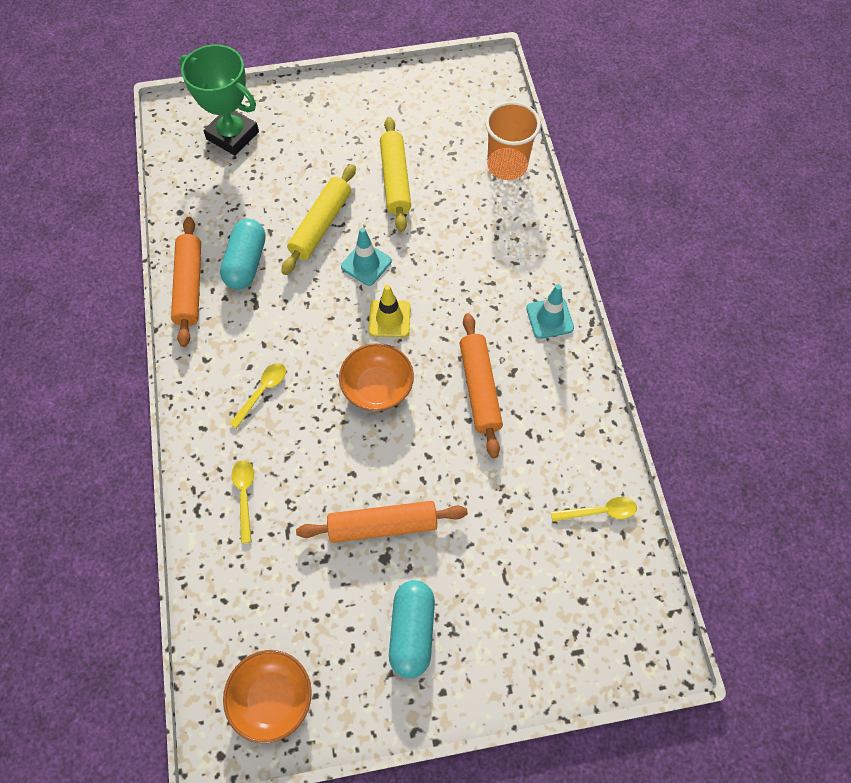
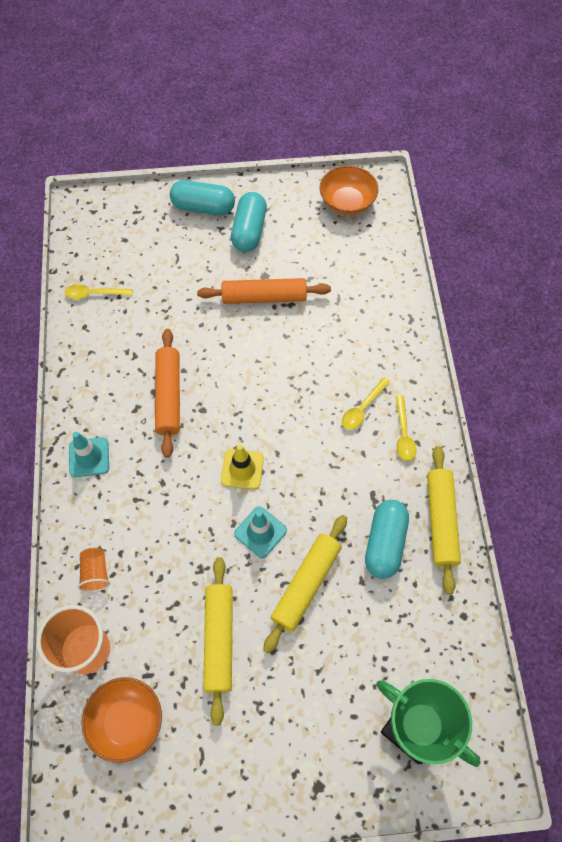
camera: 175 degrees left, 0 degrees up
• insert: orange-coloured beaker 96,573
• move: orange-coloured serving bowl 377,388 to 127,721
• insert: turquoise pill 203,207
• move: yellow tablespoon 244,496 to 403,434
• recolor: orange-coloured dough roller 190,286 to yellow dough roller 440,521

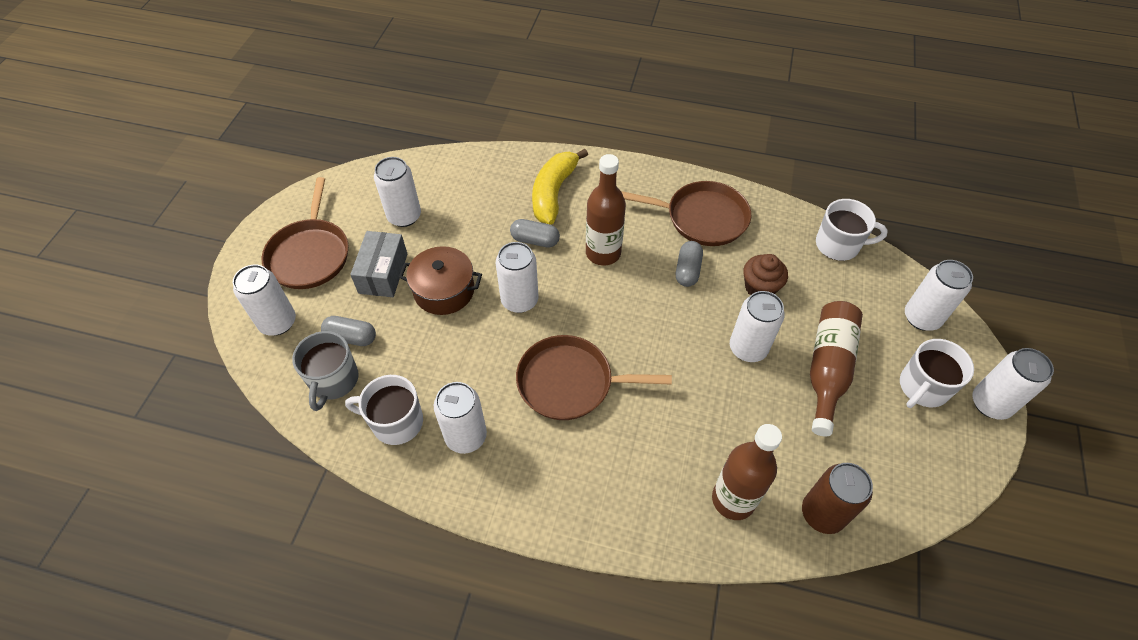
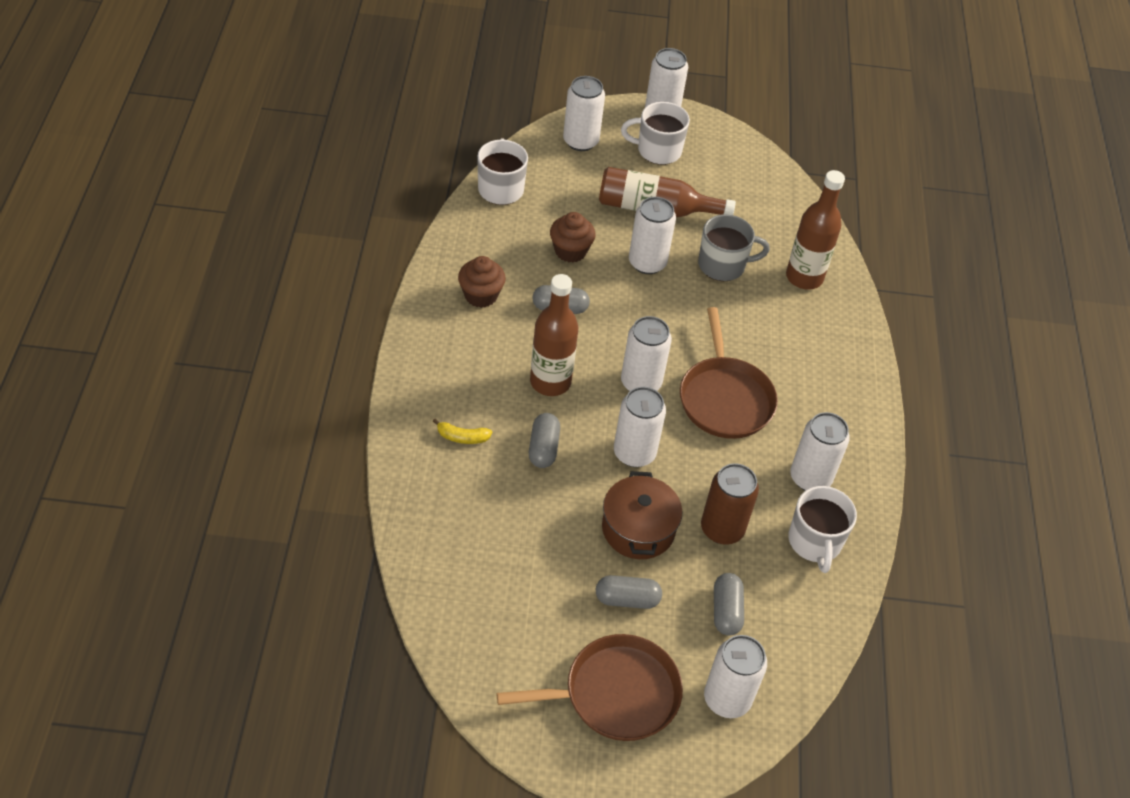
camera: 105 degrees left, 5 degrees down
• resize: yellow toy banana 553,193 = 462,437 x0.45
• replace: russet frying pan 702,218 to russet muffin 481,295
• replace: grey package 383,273 to grey pill 627,599
• rotate: white tea mug 922,387 = 657,150 150 degrees clockwise
• move: white tin 404,216 to 641,382
• move: grey tea mug 333,381 to 723,265
• move: russet tin 822,513 to 722,529

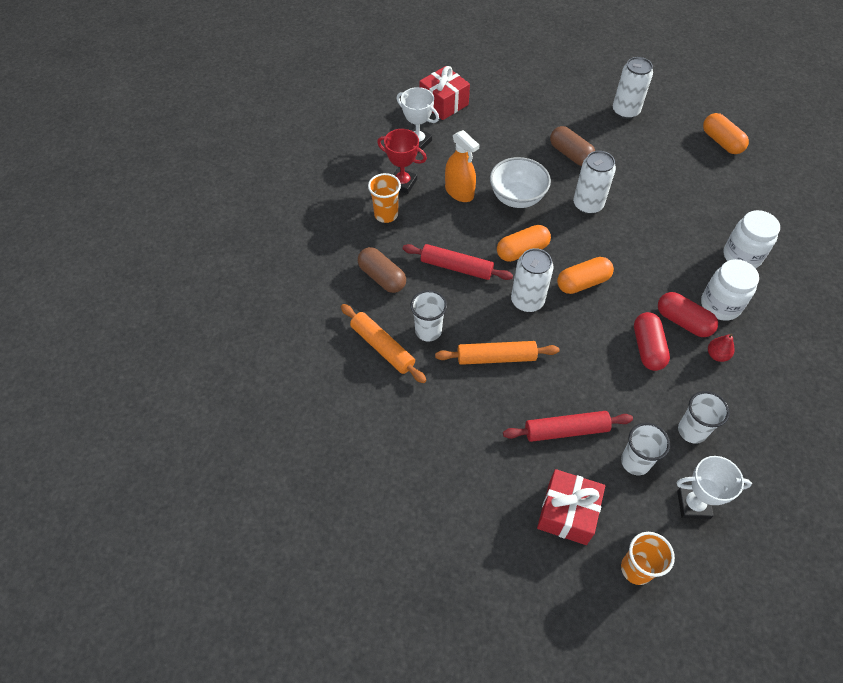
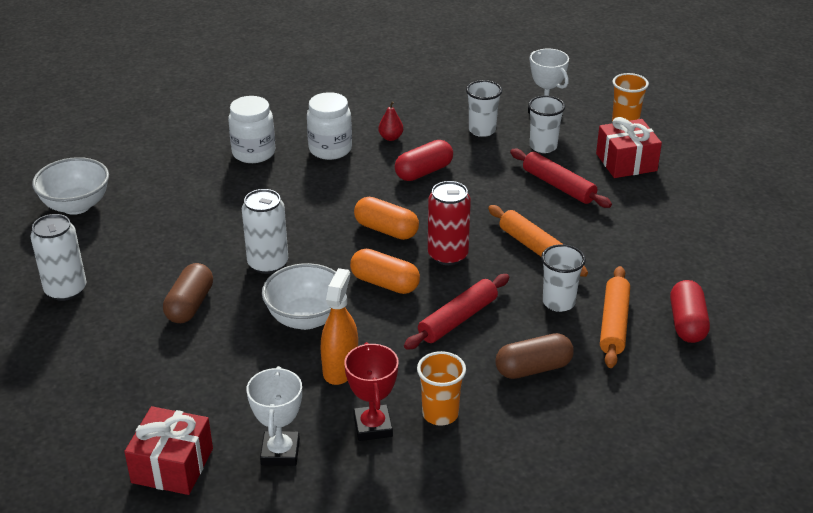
camera: 125 degrees left, 20 degrees down
• replace: orange-coloured pill 721,142 to white serving bowl 76,205
• rotate: scarlet dough roller 456,267 = 458,319 60 degrees clockwise
• recolor: white tin 527,301 to scarlet tin 448,255
• rotate: russet pill 382,277 = 533,368 60 degrees clockwise
• move: scarlet pill 683,321 to 687,323

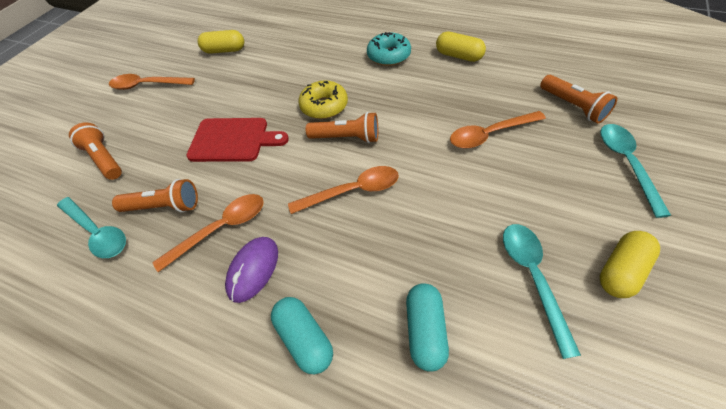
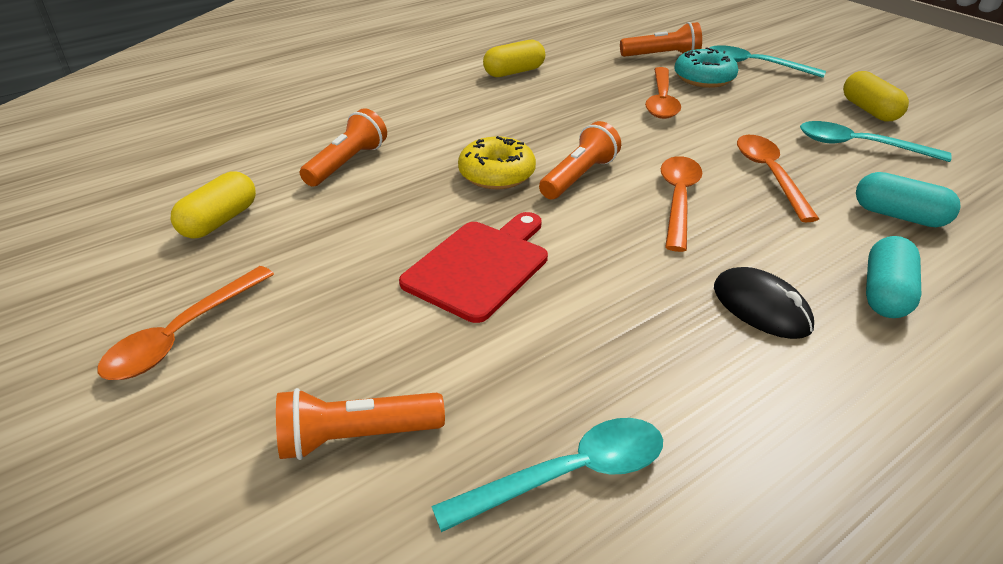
camera: 65 degrees left, 15 degrees down
• move: orange-coloured flashlight 164,206 to 347,163
• move: turquoise donut 389,56 to 704,78
• recolor: violet computer mouse 253,270 to black computer mouse 761,307
• move: orange-coloured tablespoon 221,229 to 770,175
• rotate: turquoise pill 304,339 = 885,293 60 degrees counterclockwise

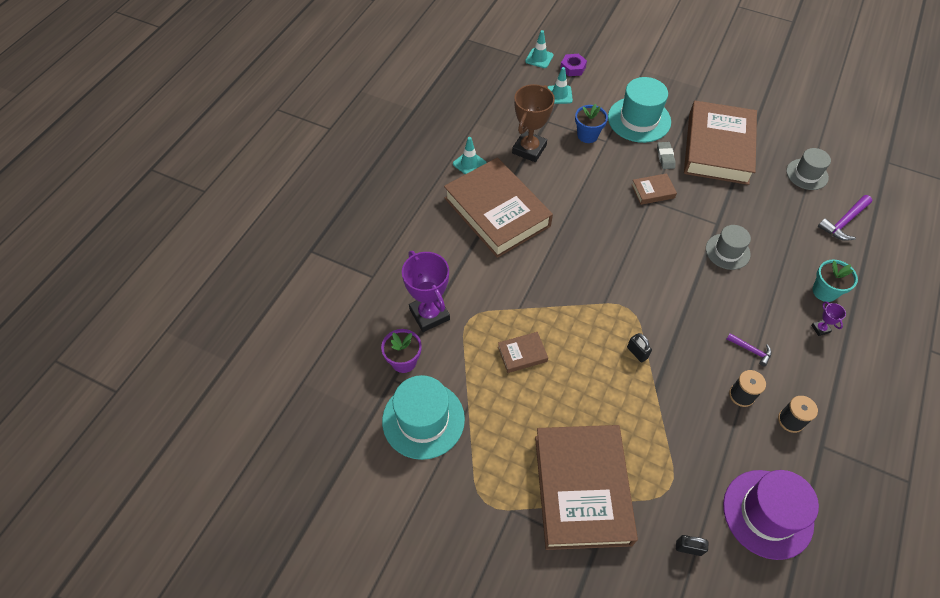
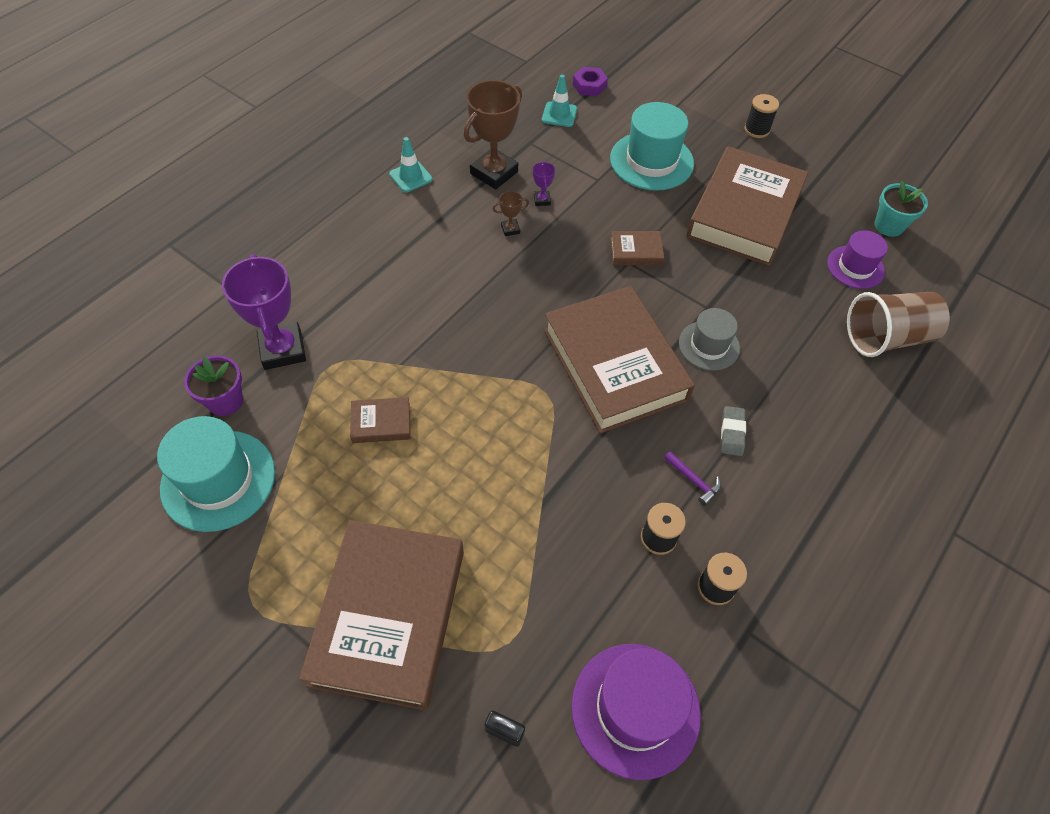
camera: 10 degrees right, 0 degrees up
• insert: russet award cup 510,229
• move: violet award cup 820,329 to 542,200
• move: russet hardback 497,212 to 614,364
• move: grey pencil eraser 665,157 to 732,433
• insert: black spool 756,130
• recolor: grey top hat 807,174 to violet top hat 855,267
• replace: violet hammer 844,222 to russet beaker 886,337
• move: turquoise potted plant 824,291 to 889,226
• delete: turquoise safety cone 539,58
• delete: royal blue potted plant 587,135
• delete: black padlock 637,353

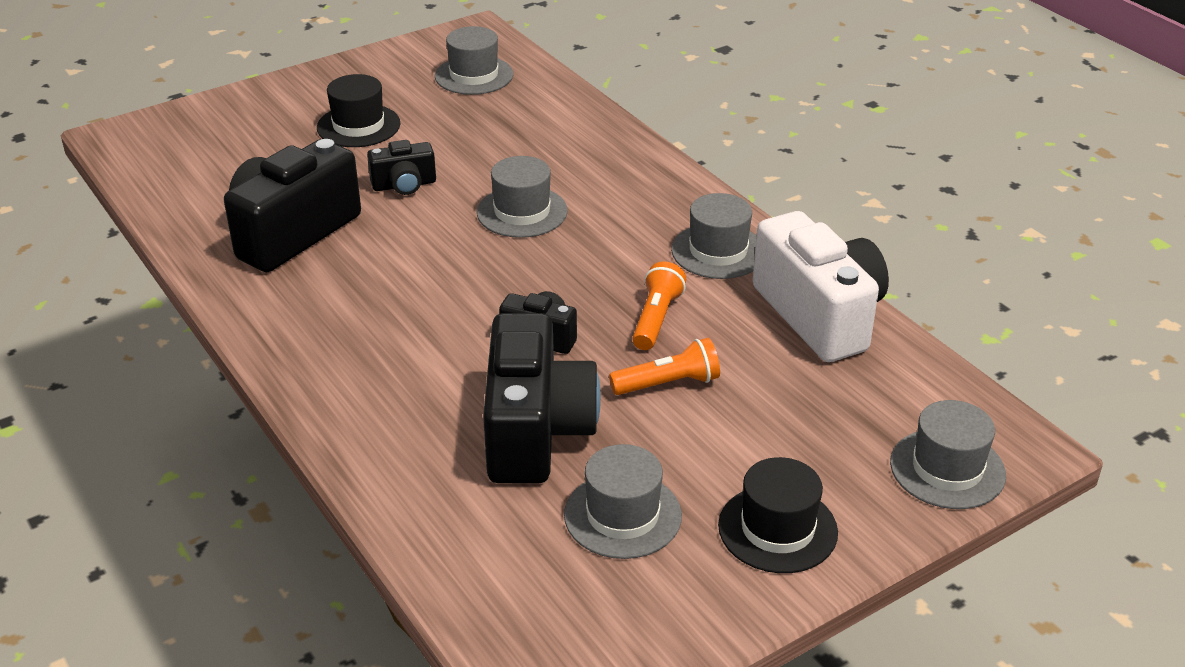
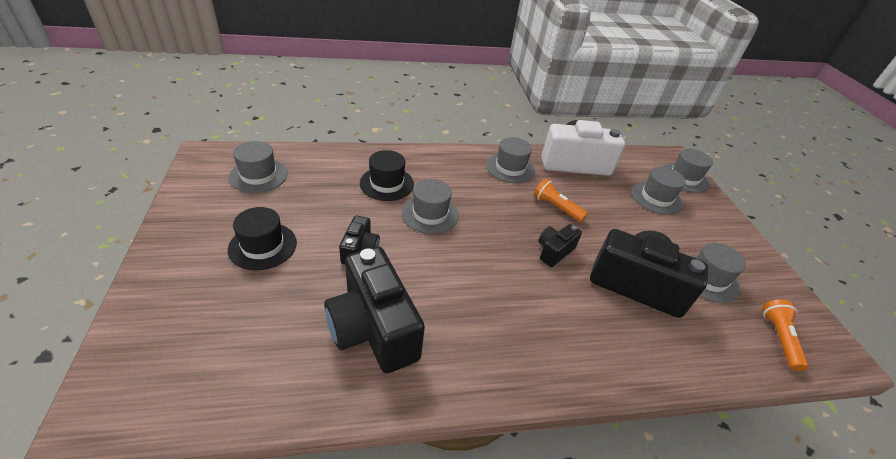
camera: 70 degrees left, 5 degrees up
• move: black top hat 777,529 to 387,183
• insert: grey top hat 656,198
• move: orange-coloured flashlight 668,384 to 779,338

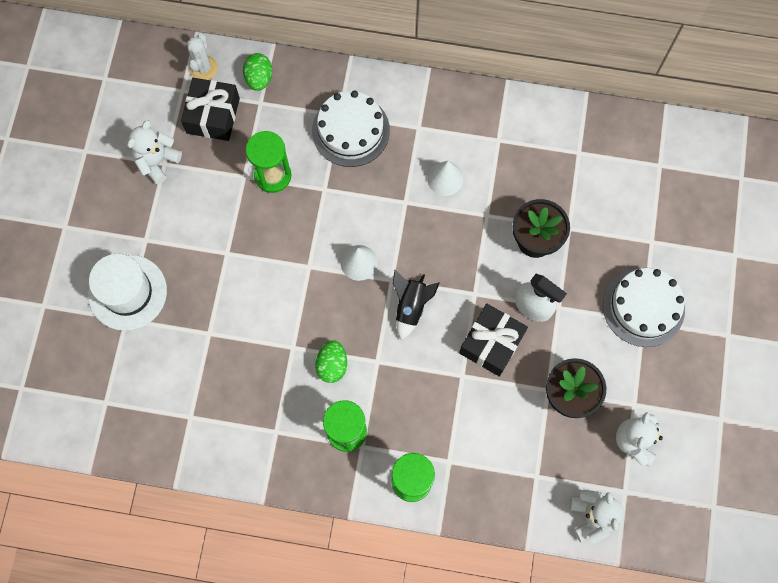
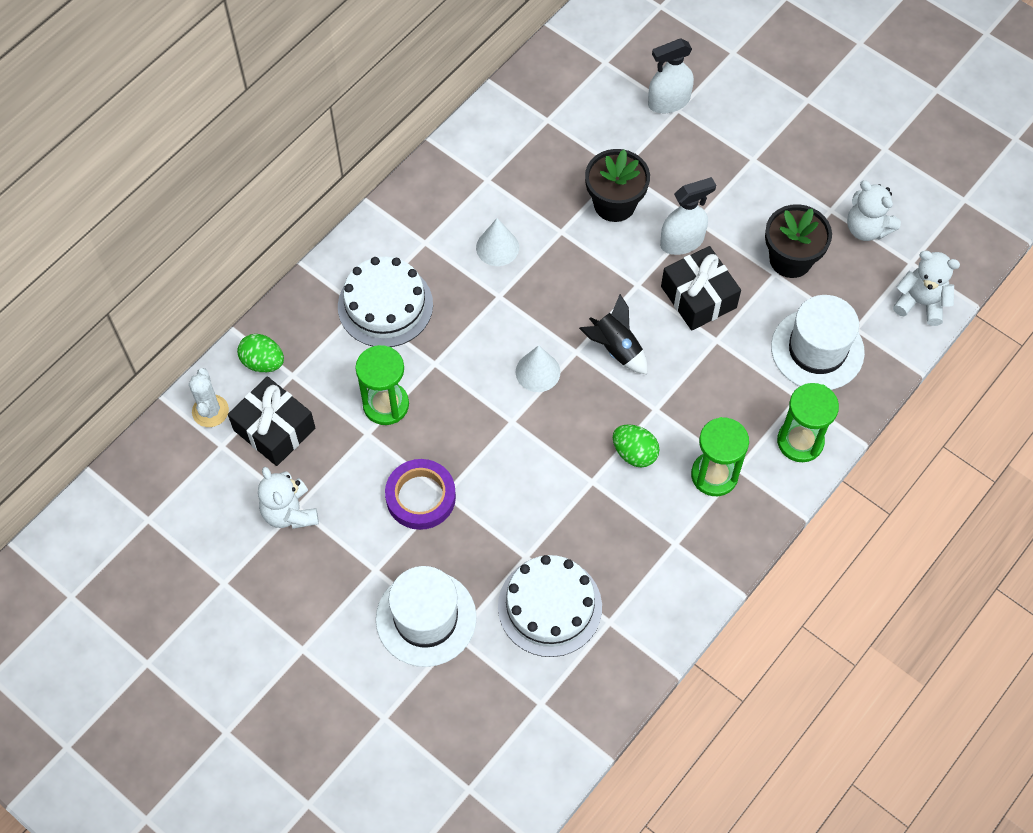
camera: 60 degrees left, 10 degrees down
• rotate: white cactus 203,68 = 210,411 45 degrees clockwise
• insert: violet tape 420,497
• move: white gateau 643,307 to 549,606
• insert: white spray cleaner 668,102
• insert: white top hat 817,349

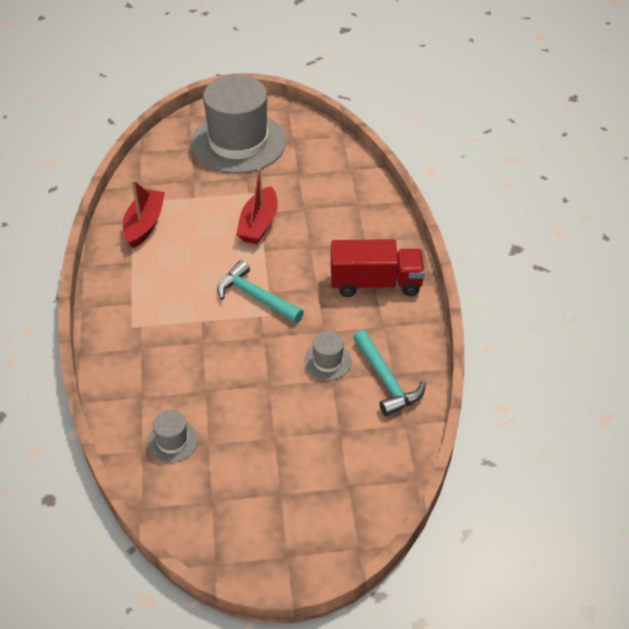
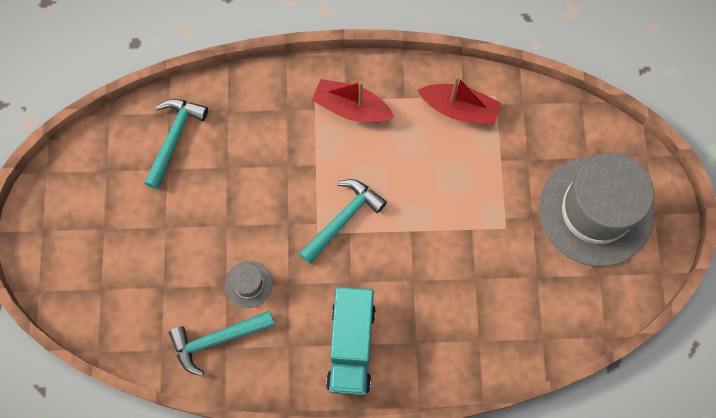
camera: 95 degrees right, 25 degrees up
• replace: grey top hat 172,441 to turquoise hammer 174,138
• move: scarlet sailboat 259,224 to 351,108
• recolor: scarlet truck 375,283 to turquoise truck 351,346

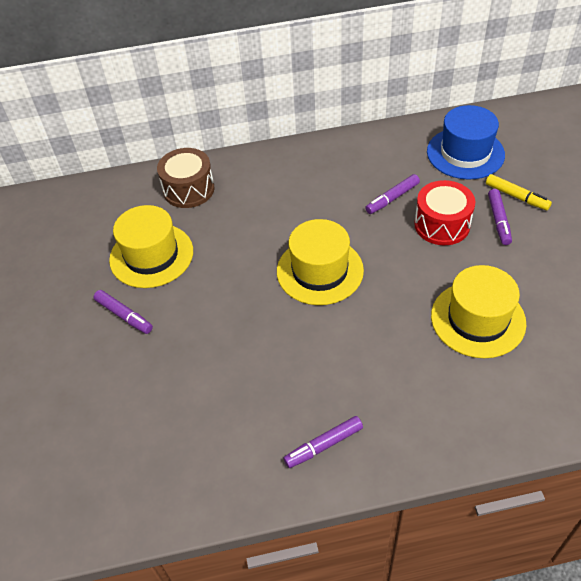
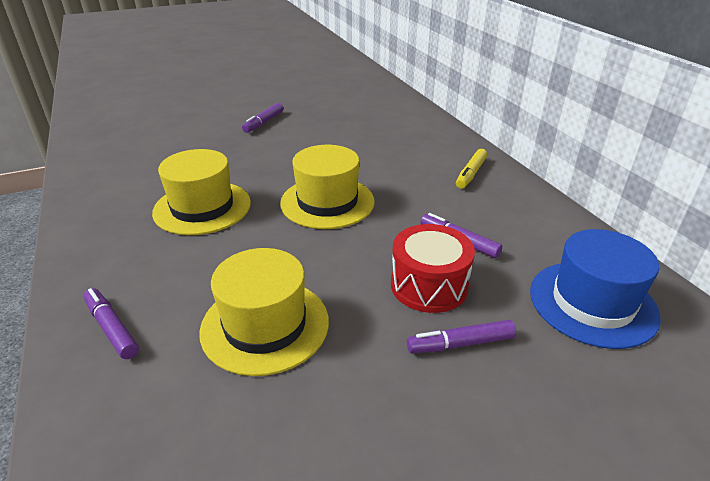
camera: 75 degrees right, 15 degrees down
• move: violet marker 323,445 to 112,328
• move: yellow top hat 151,255 to 202,207
• move: yellow marker 516,196 to 470,174
• delete: russet snare drum 189,189

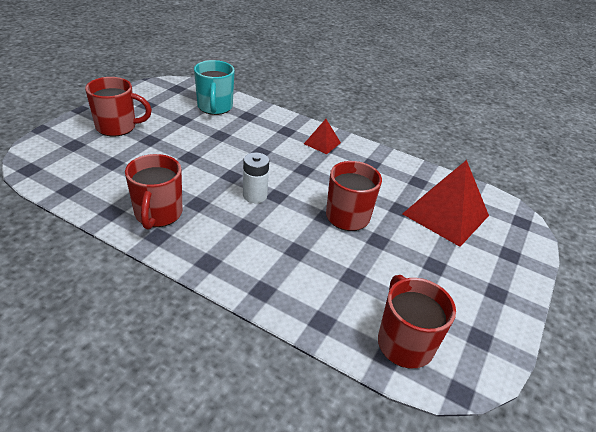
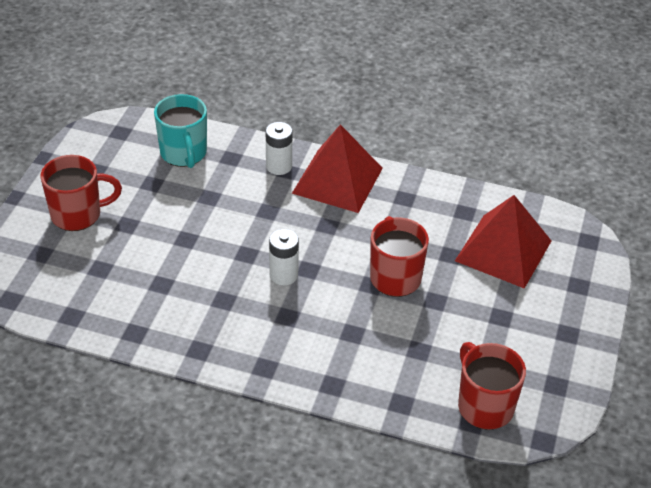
camera: 10 degrees left, 5 degrees up
• insert: white battery 279,166
• resize: scarlet solid pyramid 322,143 = 337,180 x2.02
• delete: scarlet tea mug 158,214

